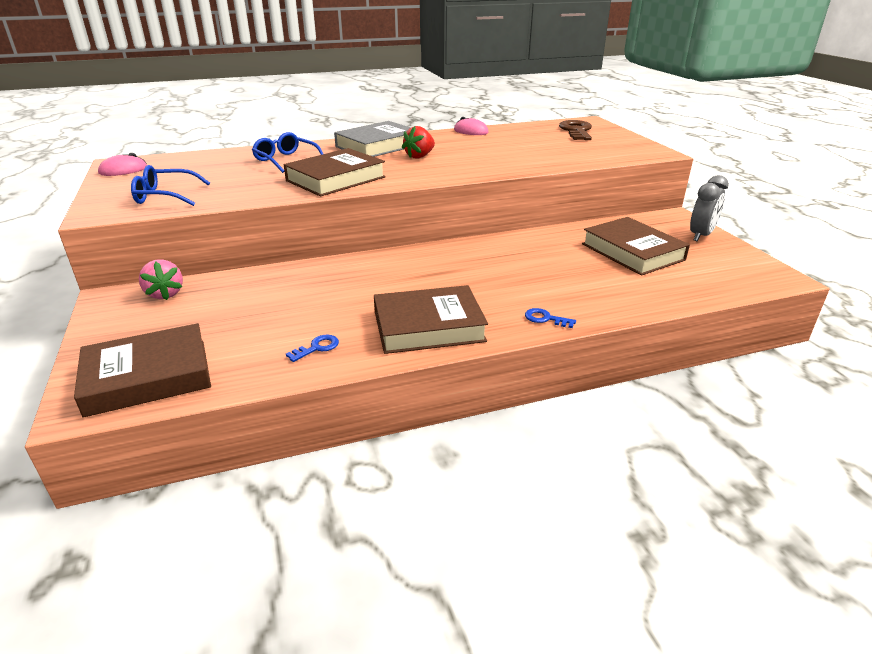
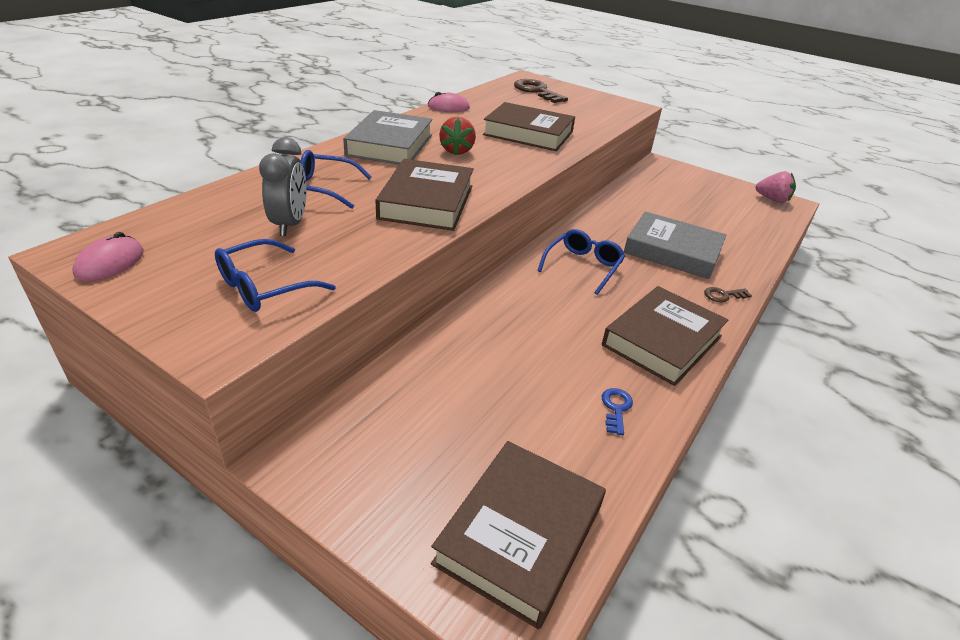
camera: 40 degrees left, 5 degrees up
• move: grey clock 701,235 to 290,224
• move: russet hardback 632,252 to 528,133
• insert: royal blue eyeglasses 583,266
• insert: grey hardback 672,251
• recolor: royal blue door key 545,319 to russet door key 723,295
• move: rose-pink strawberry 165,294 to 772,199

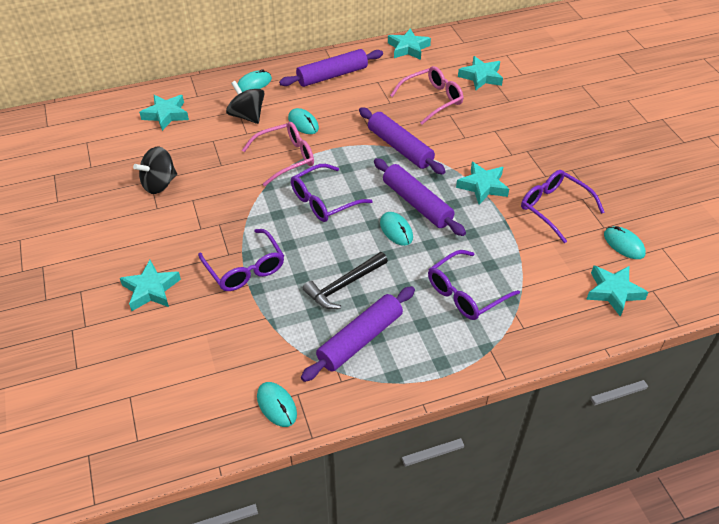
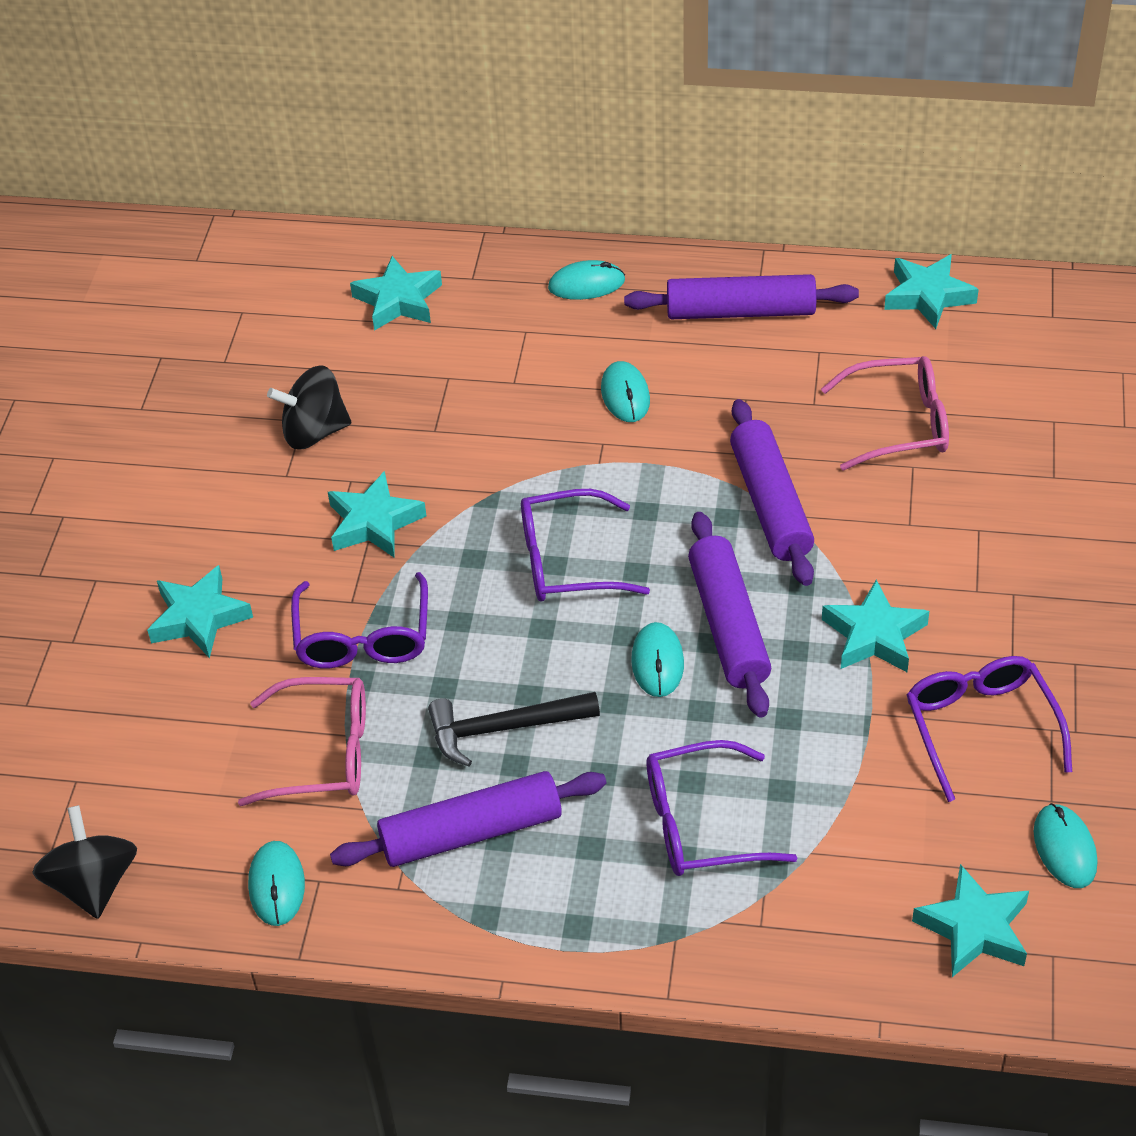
camera: 30 degrees right, 0 degrees up
• move: black spinning top 247,116 to 93,884
• move: rose-pink eyeglasses 285,158 to 323,753
• move: turquoise five-pointed star 481,77 to 374,522

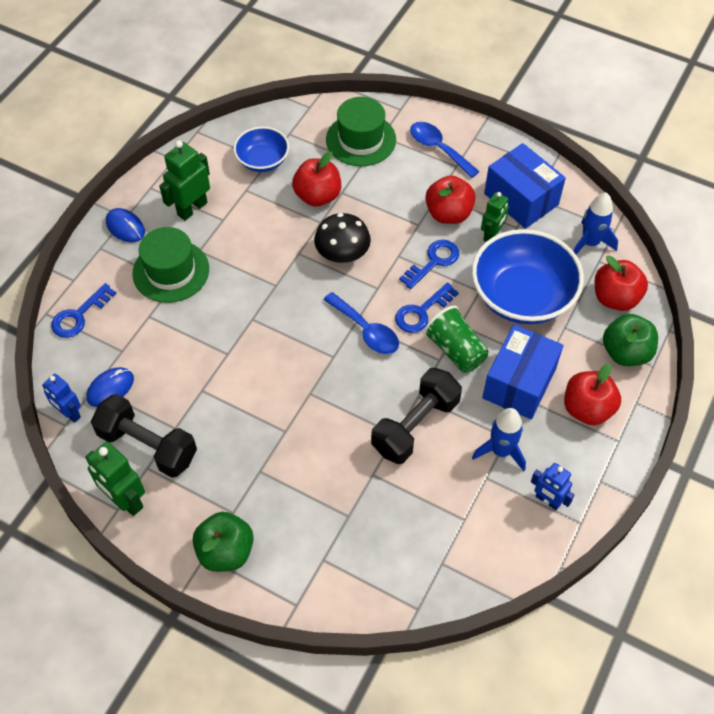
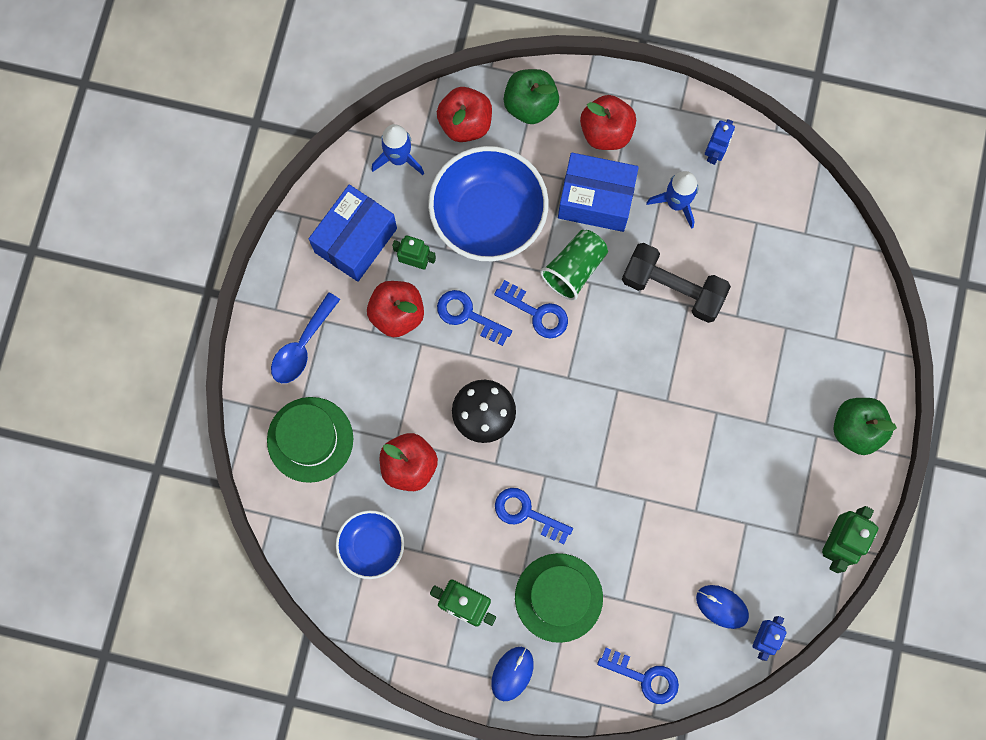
camera: 105 degrees left, 20 degrees up
• insert: royal blue door key 527,513
• delete: black dumbbell 147,445
• delete: royal blue tablespoon 366,330

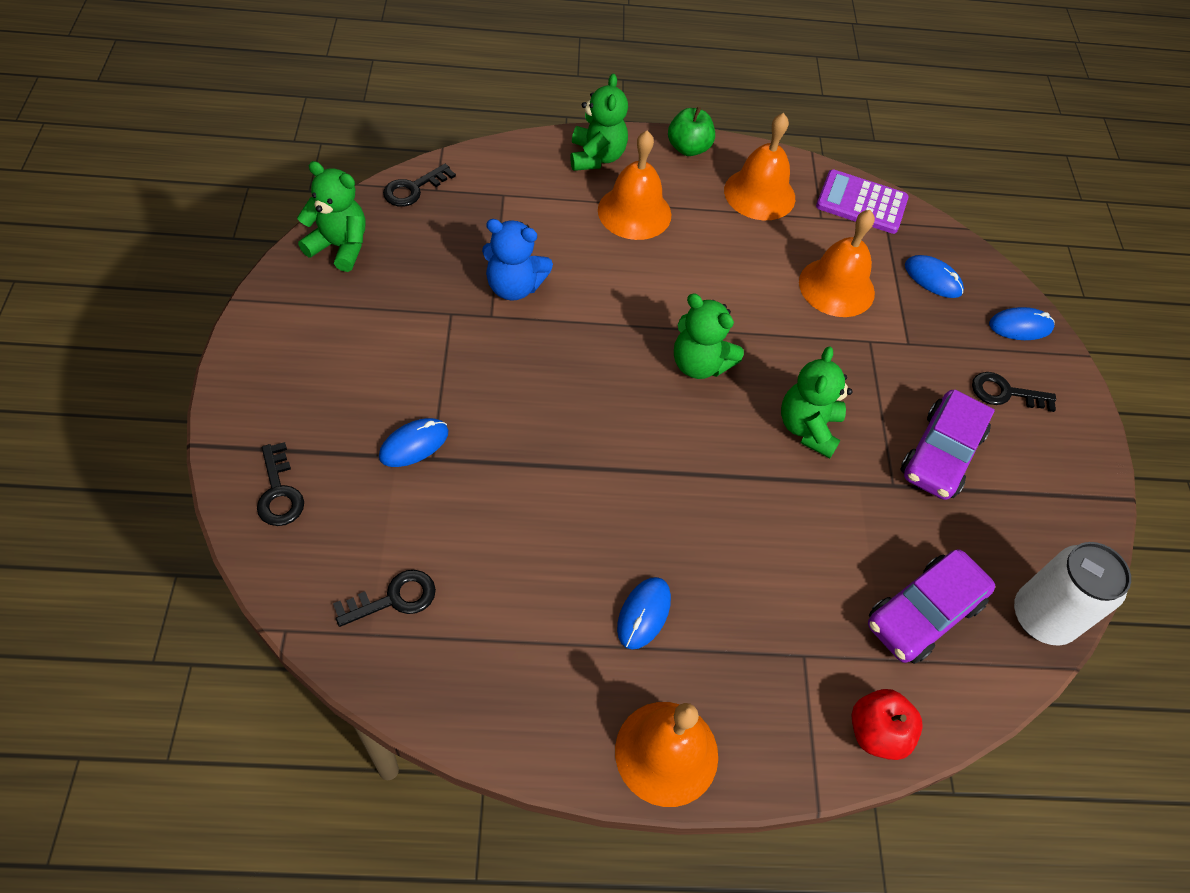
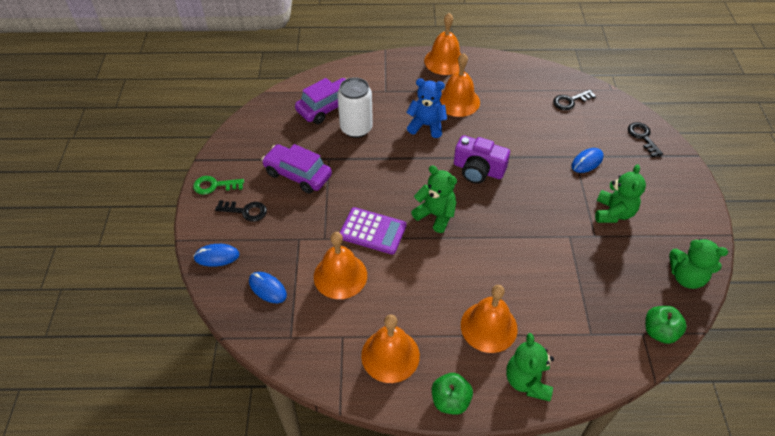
camera: 175 degrees left, 5 degrees down
• insert: green door key 214,185
• rotate: violet car 940,454 = 298,174 90 degrees counterclockwise
• move: white tin 1042,617 to 356,128
• move: violet adding machine 861,203 to 372,231
• move: royal blue teddy bear 514,287 to 426,125
• replace: royal blue computer mouse 643,614 to orange-coloured school bell 458,101
• insert: violet compact camera 478,170
• move: green teddy bear 808,428 to 613,213
• replace: black door key 413,189 to green apple 659,332
• delete: scarlet apple 876,732

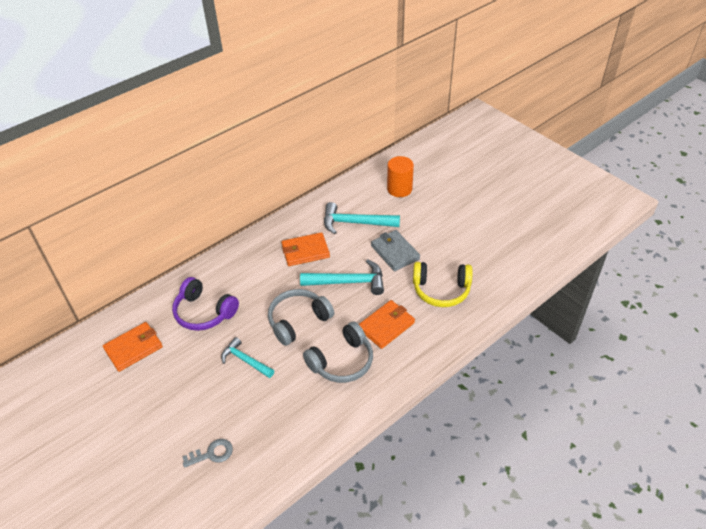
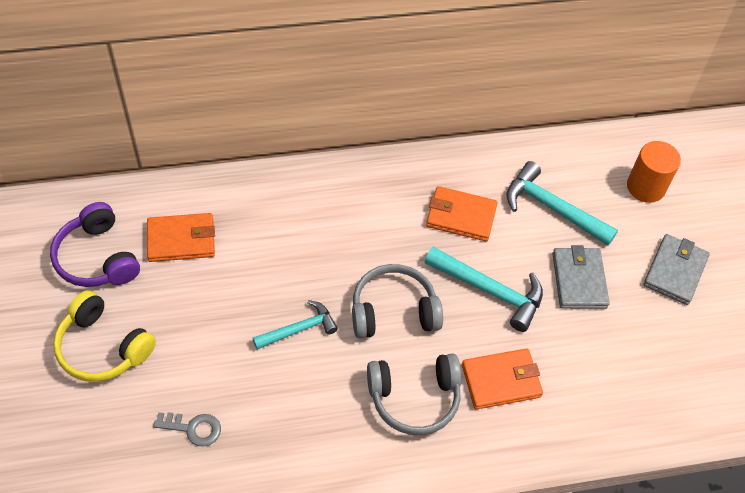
camera: 25 degrees right, 10 degrees up
• move: violet headset 204,312 to 97,258
• move: yellow headset 441,290 to 103,347
• rotate: turquoise hammer 245,360 = 299,329 90 degrees clockwise
• insert: grey billfold 675,271

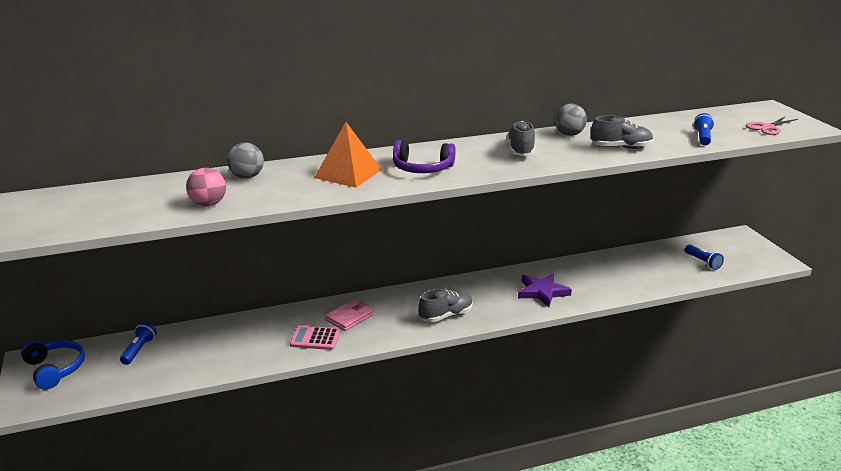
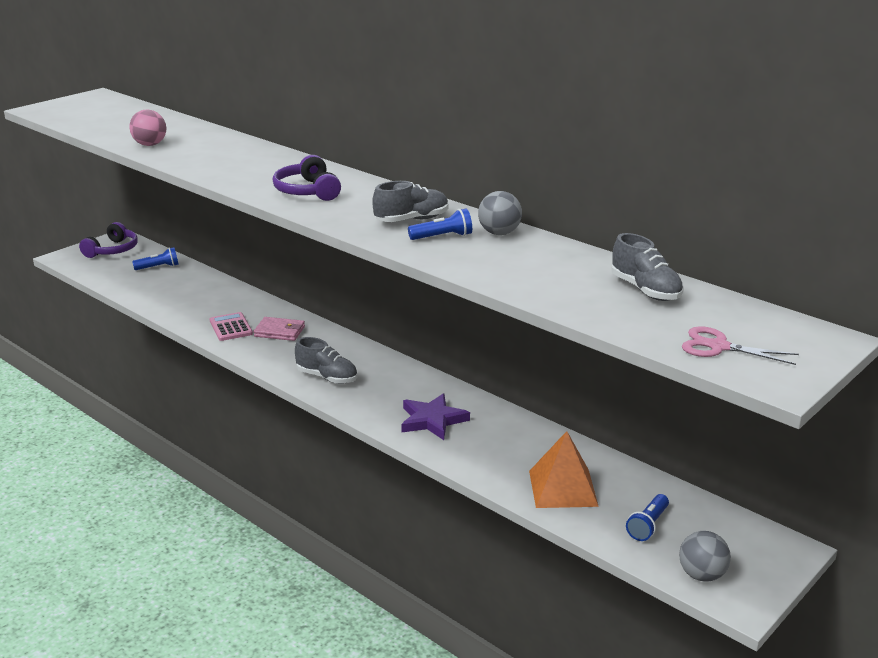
camera: 60 degrees right, 0 degrees up
• recolor: royal blue headset 54,369 to violet headset 112,250
• move: royal blue flashlight 702,137 to 442,237
• move: orange-coloured solid pyramid 348,173 to 563,488
• move: grey shoe 621,147 to 645,290
• move: grey play ball 247,176 to 701,575

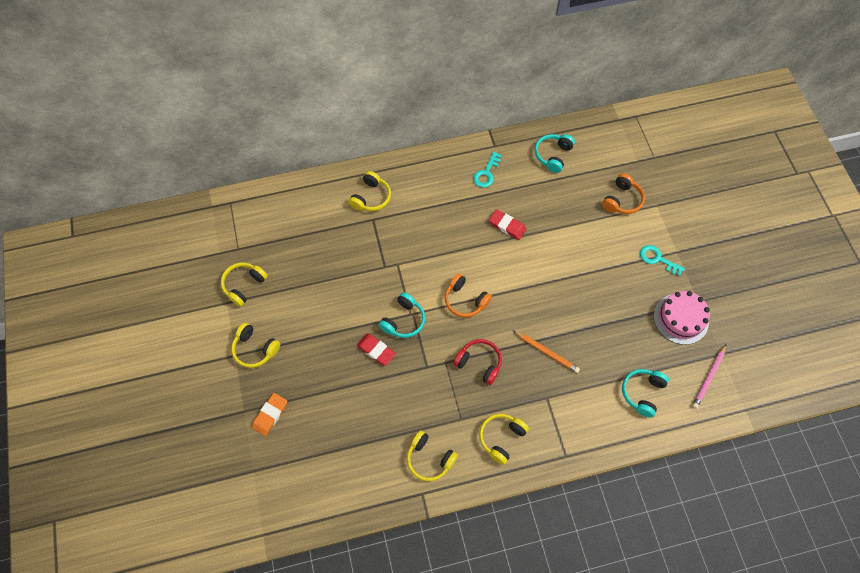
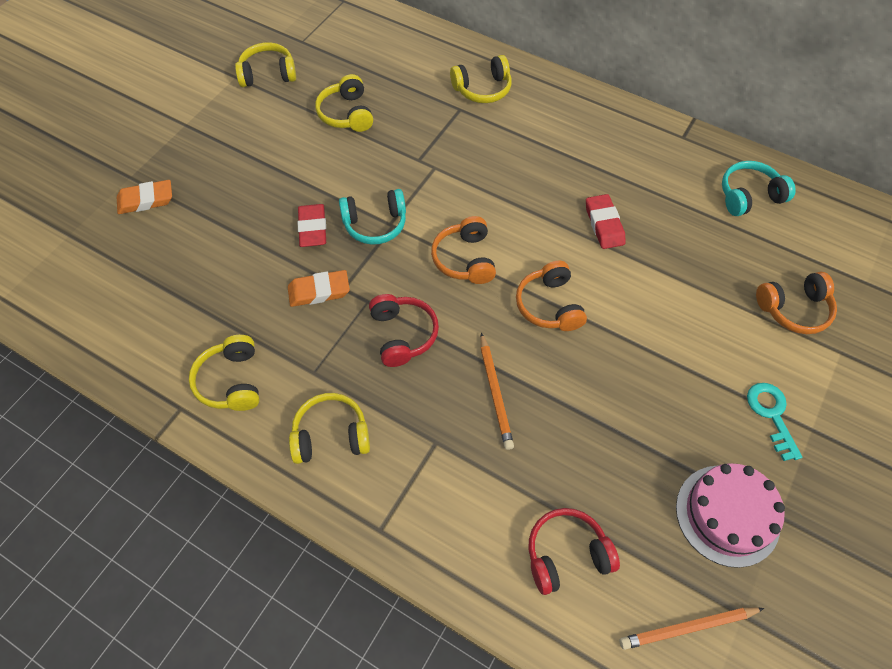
camera: 45 degrees right, 5 degrees down
• insert: orange-coloured pencil eraser 319,291
• move: yellow headset 255,349 to 347,114
• insert: orange-coloured headset 549,305
• recolor: turquoise headset 642,393 to scarlet headset 566,554
• recolor: rose-pink pencil 708,378 to orange-coloured pencil 687,628
• delete: turquoise door key 486,173

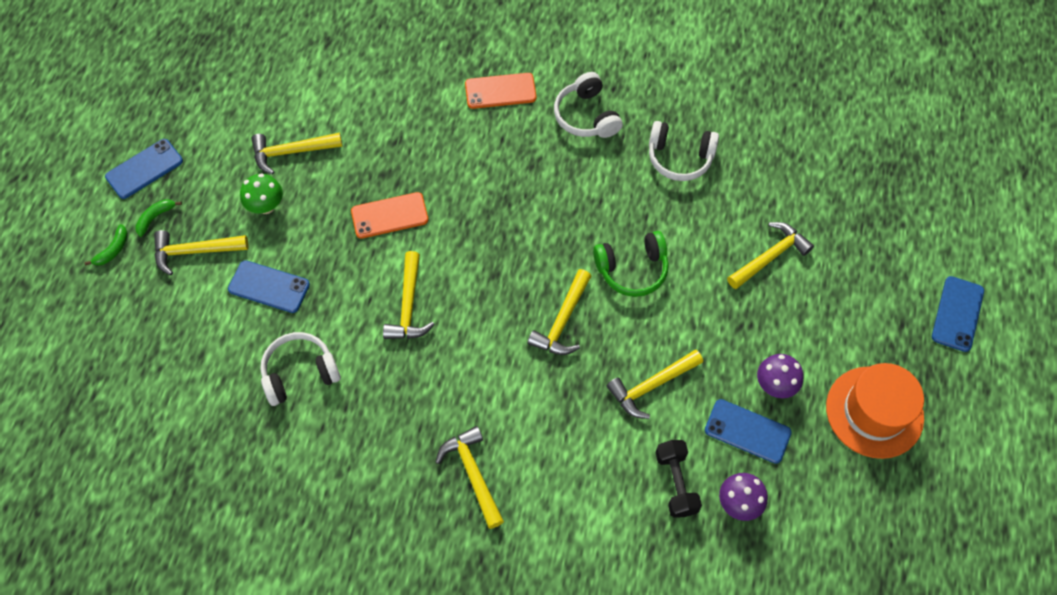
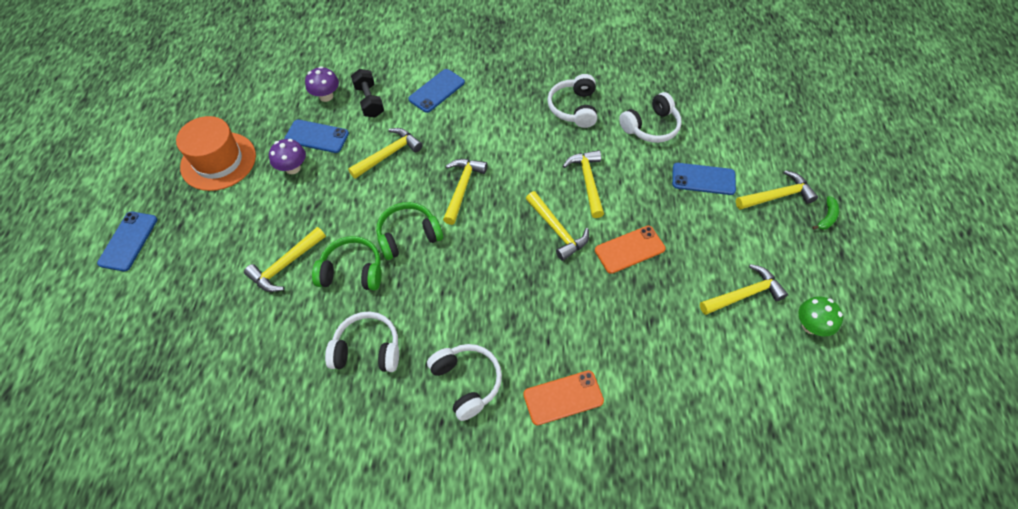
camera: 170 degrees right, 5 degrees down
• insert: green headset 352,271
• move: royal blue phone 144,169 to 437,91
• move: yellow hammer 473,474 to 557,230
• insert: white headset 574,108
• move: green mushroom 266,206 to 810,326
• delete: green toy banana 113,250

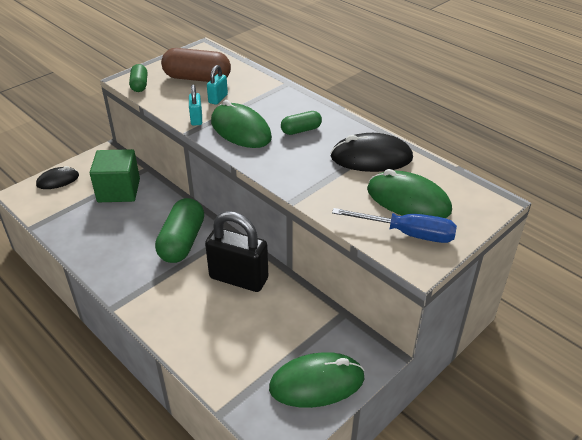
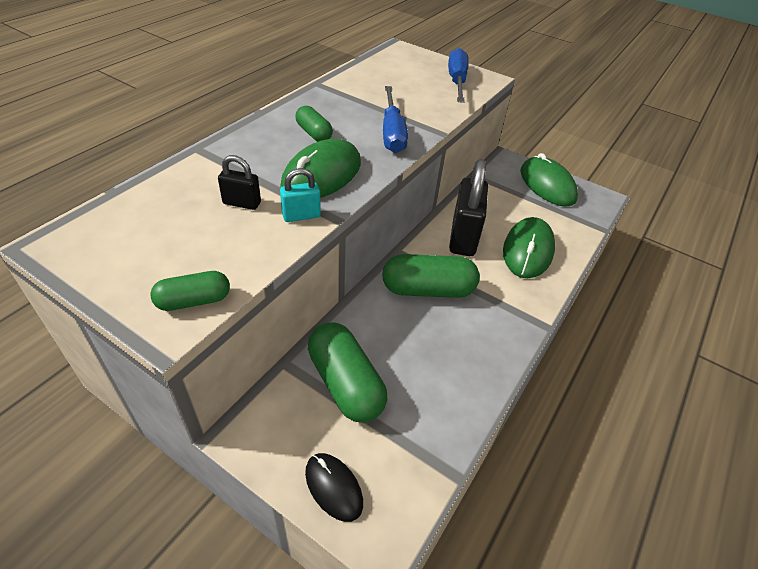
camera: 105 degrees left, 5 degrees up
• recolor: turquoise padlock 218,98 to black padlock 242,203
• replace: green cube 119,190 to green pill 345,383
• insert: royal blue screwdriver 392,133
• move: green computer mouse 408,200 to 528,250
• delete: russet pill 197,78
• delete: black computer mouse 371,158

